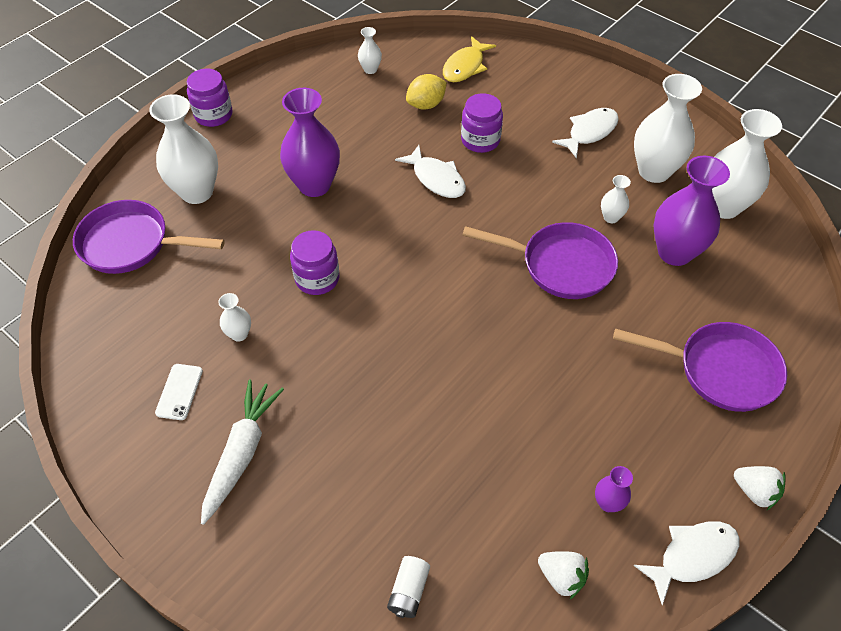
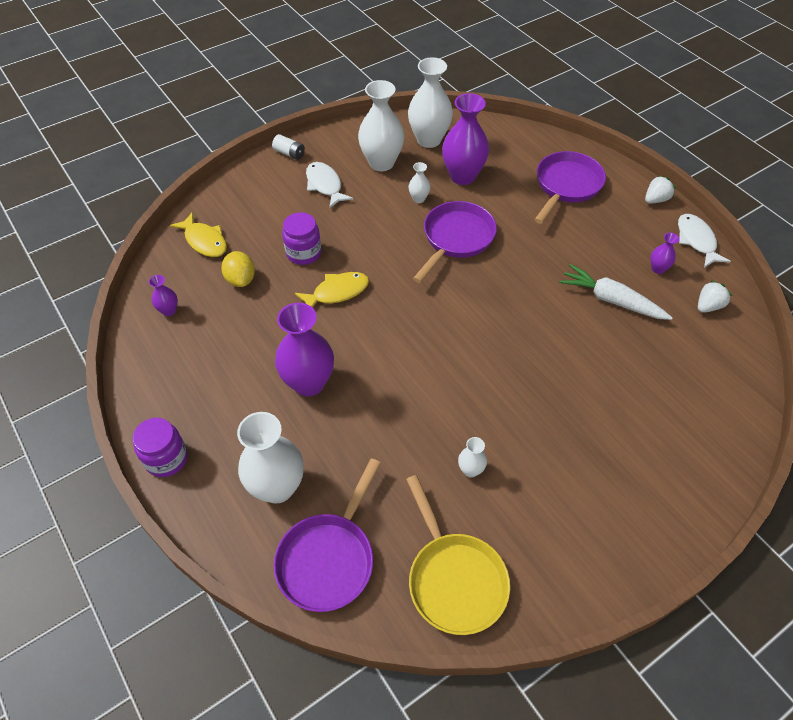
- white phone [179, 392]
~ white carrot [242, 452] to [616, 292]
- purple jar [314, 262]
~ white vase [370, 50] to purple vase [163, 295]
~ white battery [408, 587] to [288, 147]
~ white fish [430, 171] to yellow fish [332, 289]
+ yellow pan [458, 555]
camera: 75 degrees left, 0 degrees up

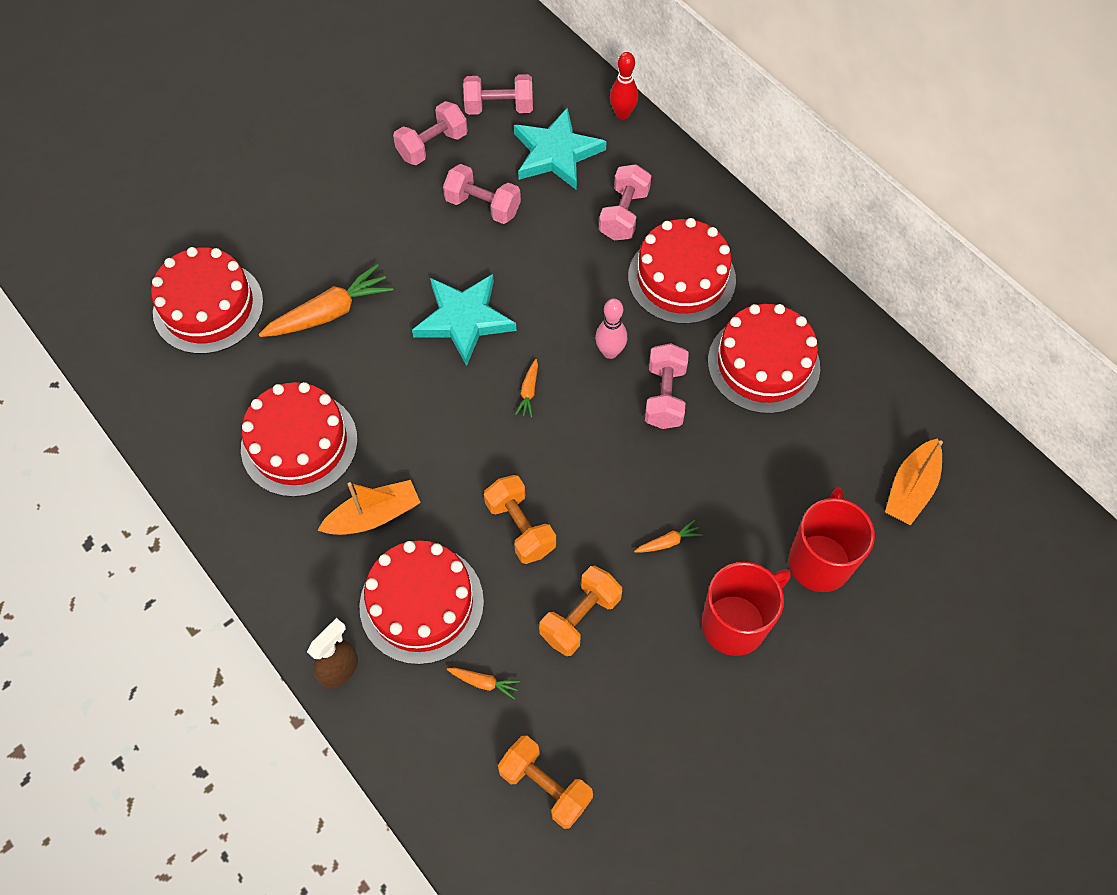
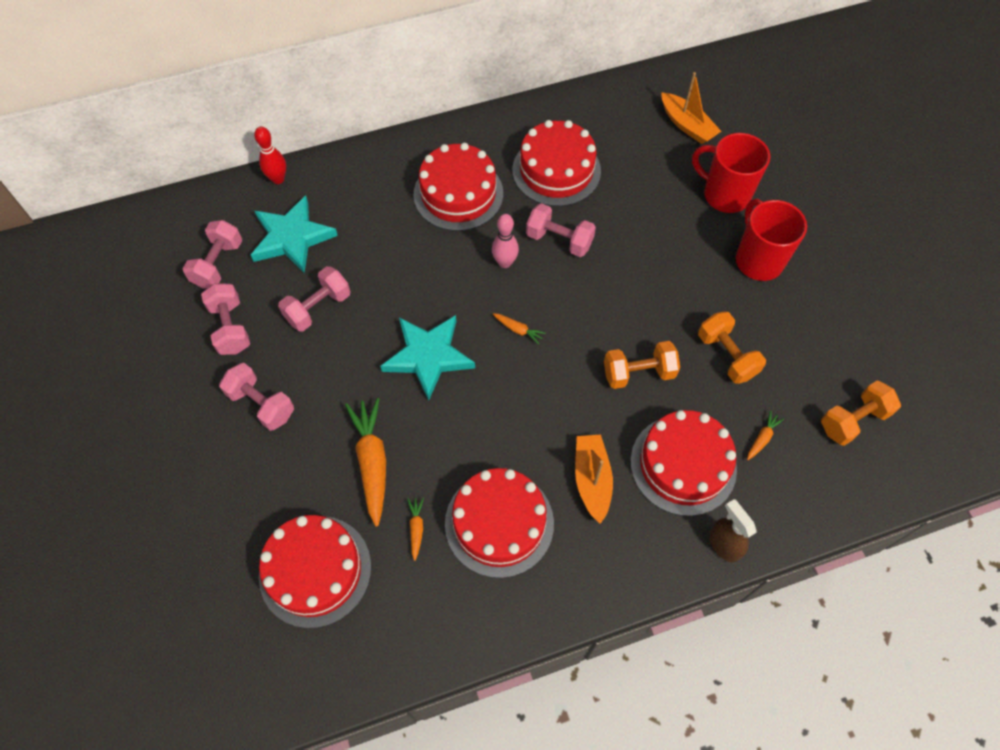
~ pink dumbbell [625, 202] to [256, 397]
~ orange carrot [668, 536] to [415, 529]
camera: 70 degrees left, 0 degrees up

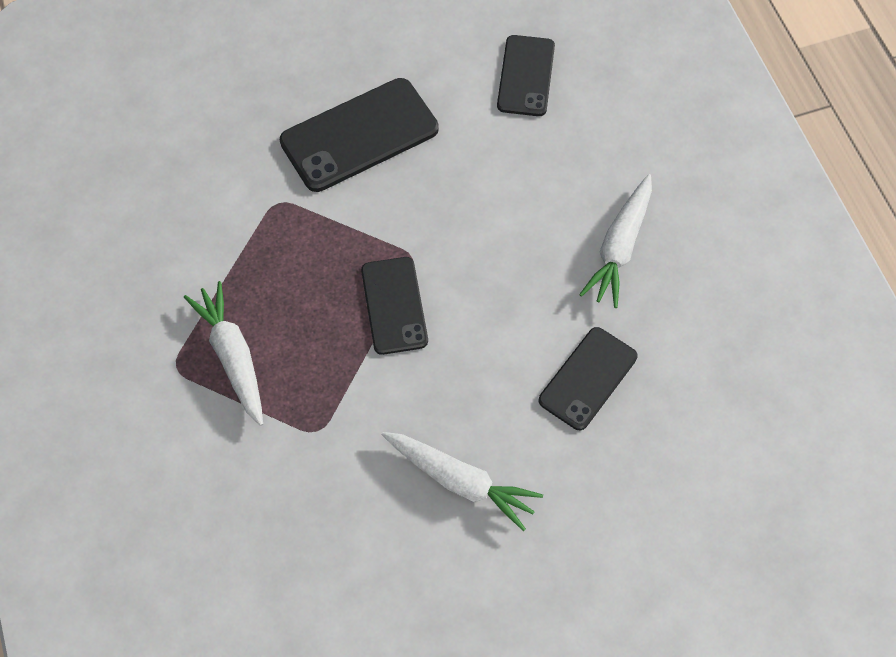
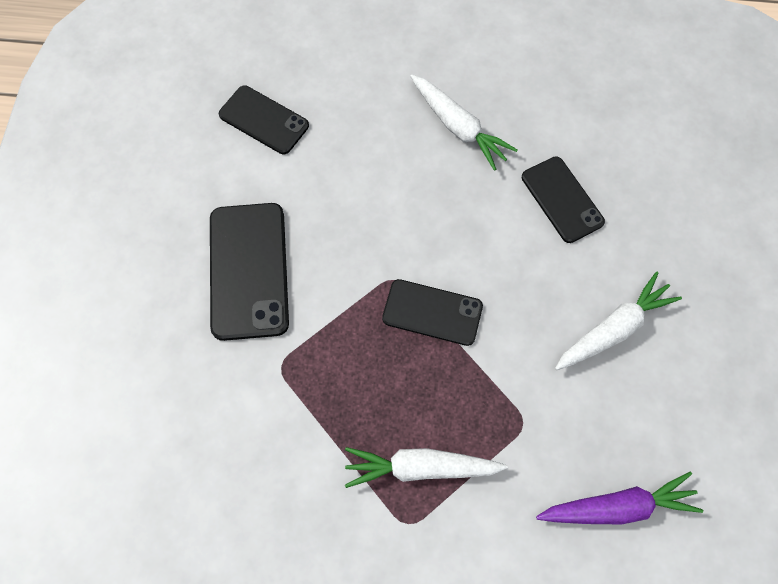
+ purple carrot [619, 498]
camera: 65 degrees left, 5 degrees up

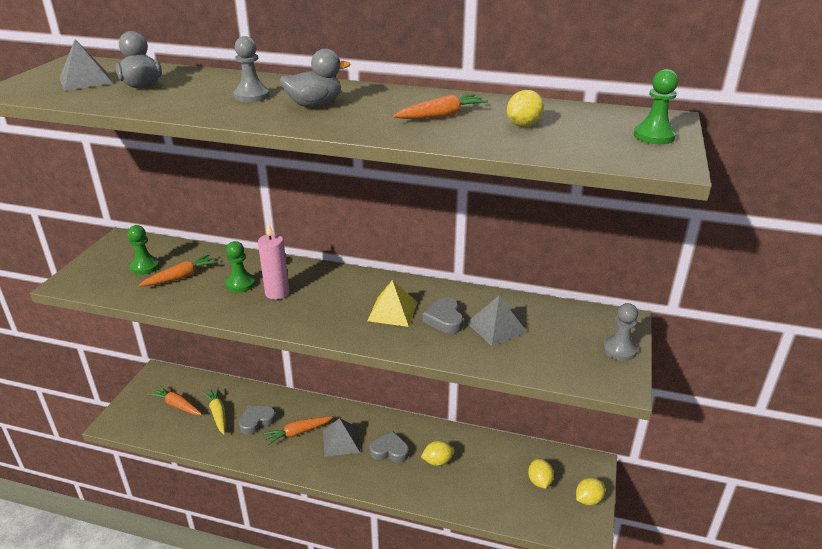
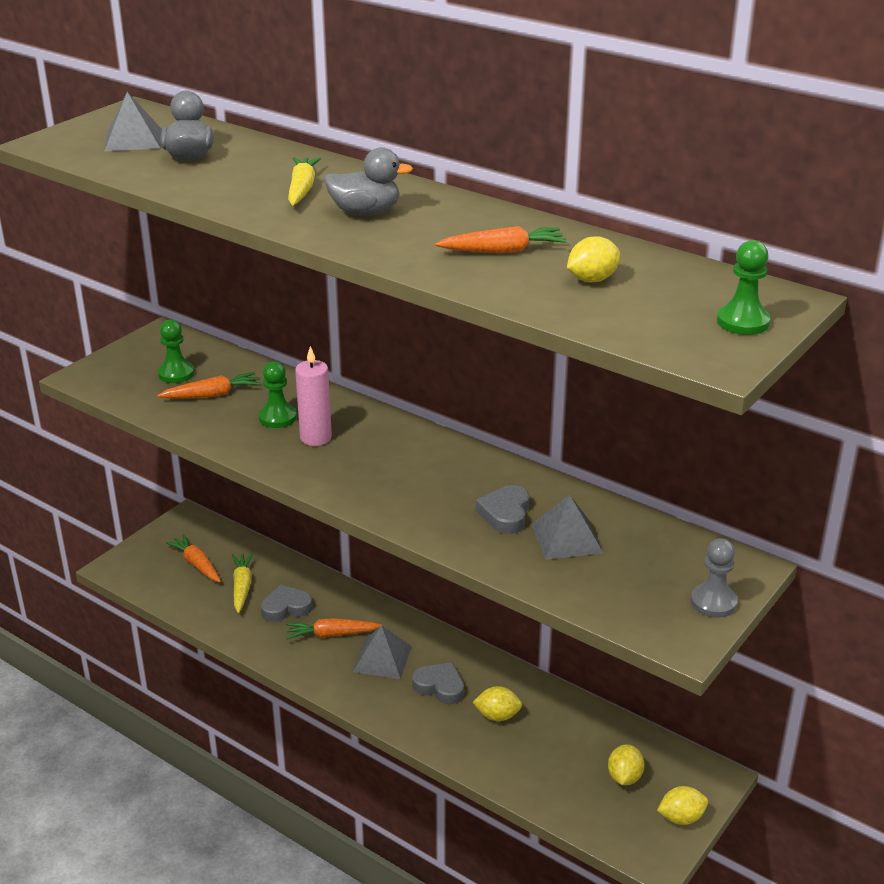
~ grey pawn [251, 69] to yellow carrot [304, 181]
- yellow pyramid [392, 303]
camera: 20 degrees right, 0 degrees up

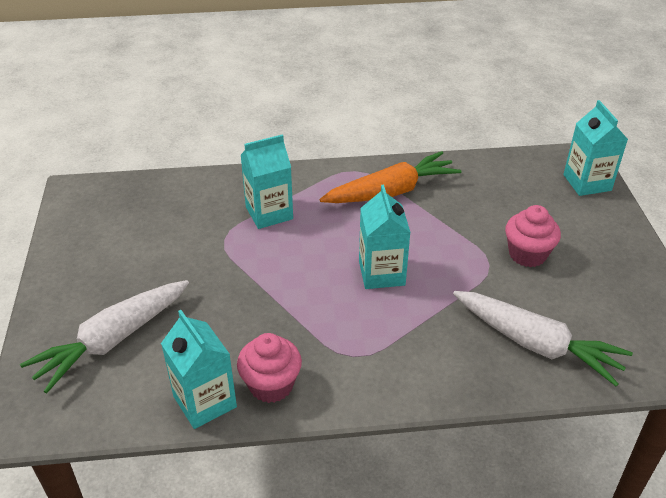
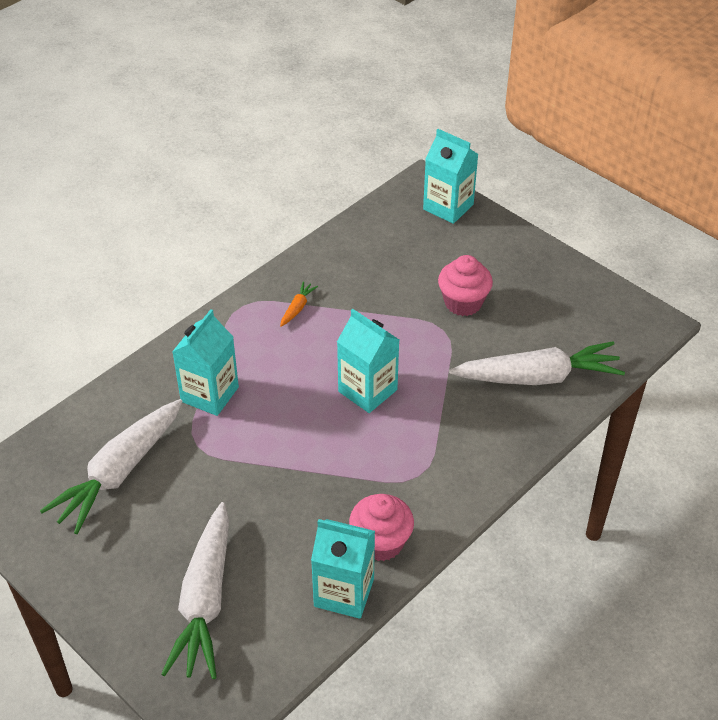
~ orange carrot [390, 177] = [299, 304] x0.40
+ white carrot [111, 466]
camera: 40 degrees left, 5 degrees up

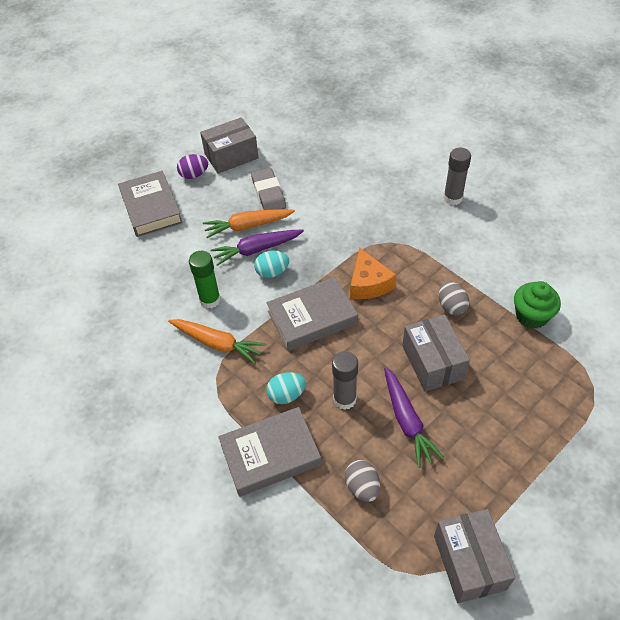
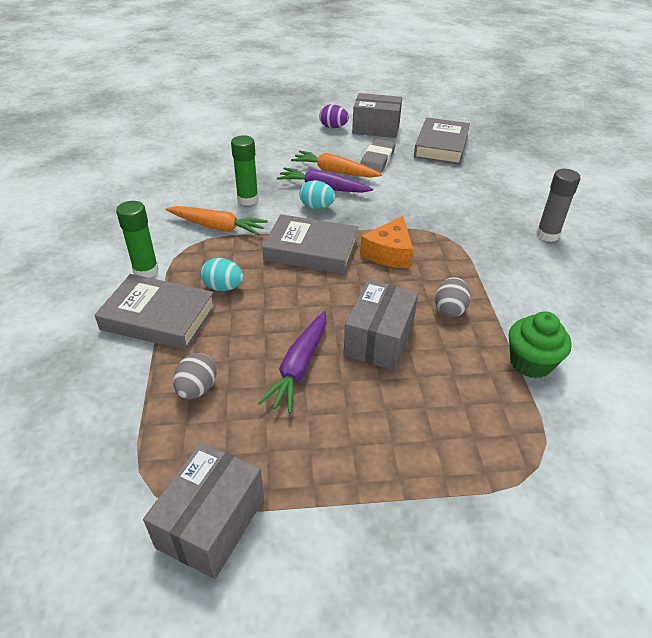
~ grey book [150, 204] to [442, 141]
~ orange carrot [217, 341] = [217, 221] 45 degrees counterclockwise
- grey glue stick [345, 380]
+ green glue stick [137, 239]
camera: 35 degrees right, 10 degrees down

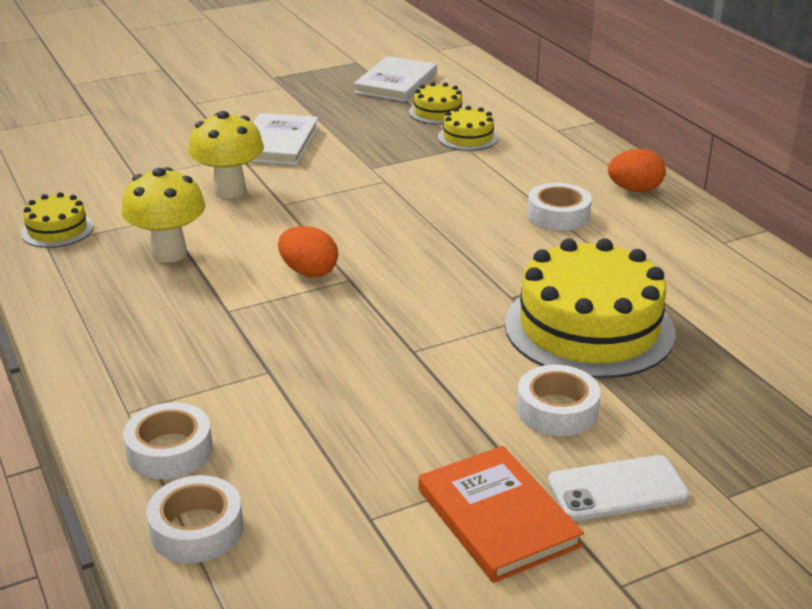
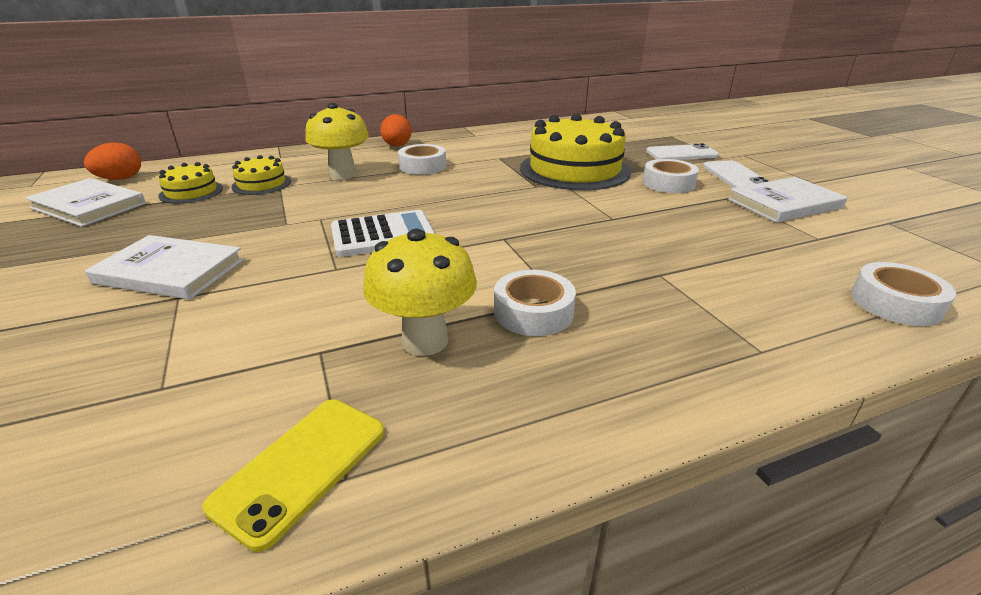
~ yellow cake [57, 220] to yellow phone [293, 476]
~ white tape [168, 440] to [535, 303]
~ yellow mushroom [226, 155] to [337, 141]
~ orange egg [308, 251] to [112, 161]
~ orange book [501, 514] to white book [788, 200]
+ white calculator [383, 233]
+ white phone [682, 151]
camera: 85 degrees left, 0 degrees up

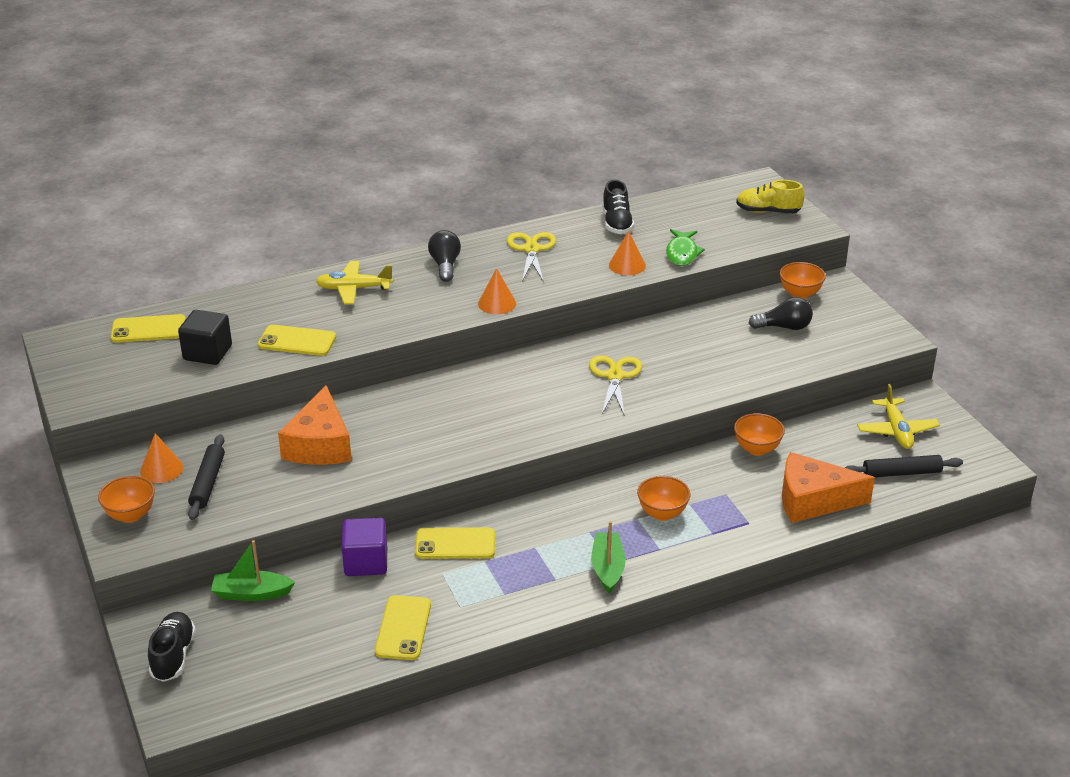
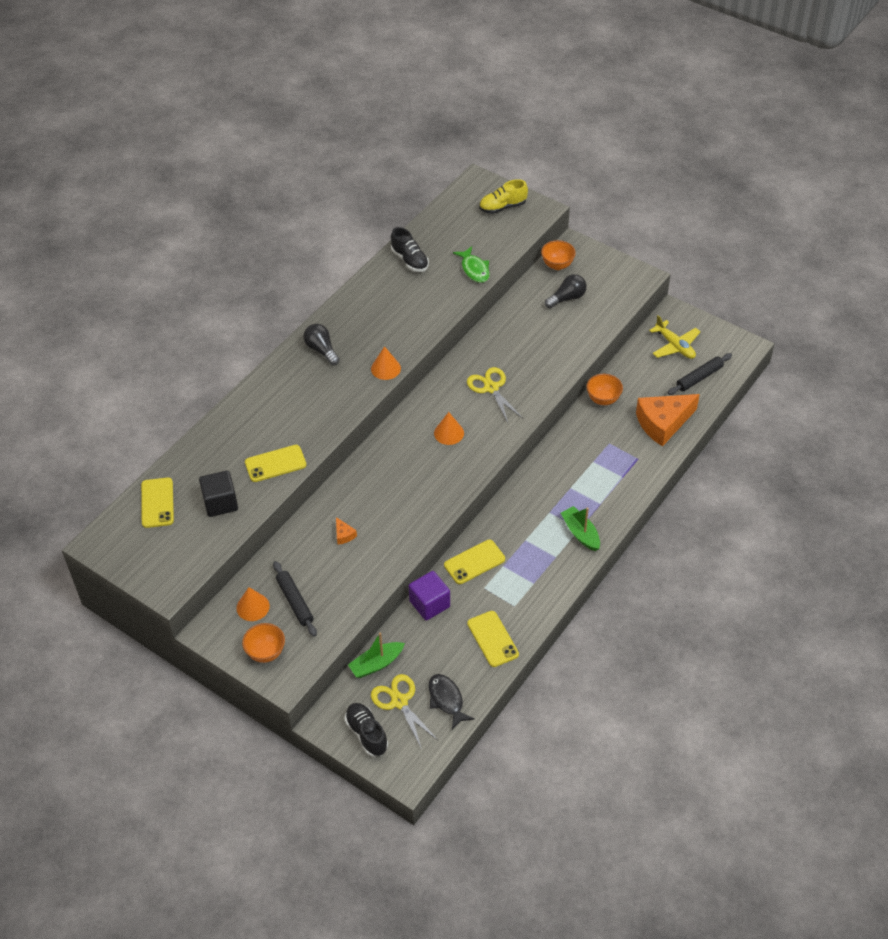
~ yellow phone [148, 328] = [157, 502] 60 degrees counterclockwise
~ orange cheese [315, 425] = [346, 531] x0.40
- yellow plane [354, 282]
~ yellow scissors [531, 257] to [405, 711]
~ orange cone [627, 253] to [449, 428]
- orange bowl [663, 498]
+ black fish [451, 702]
camera: 30 degrees left, 15 degrees up

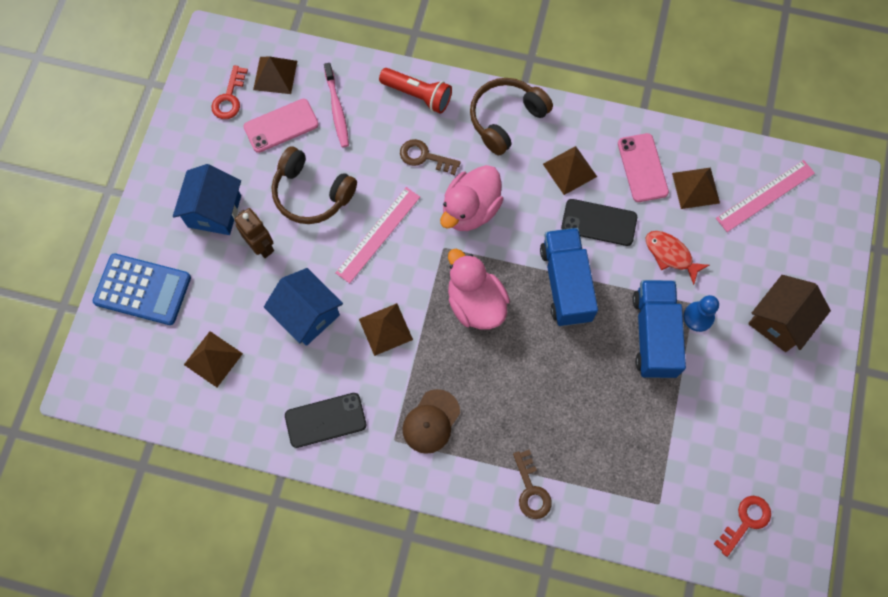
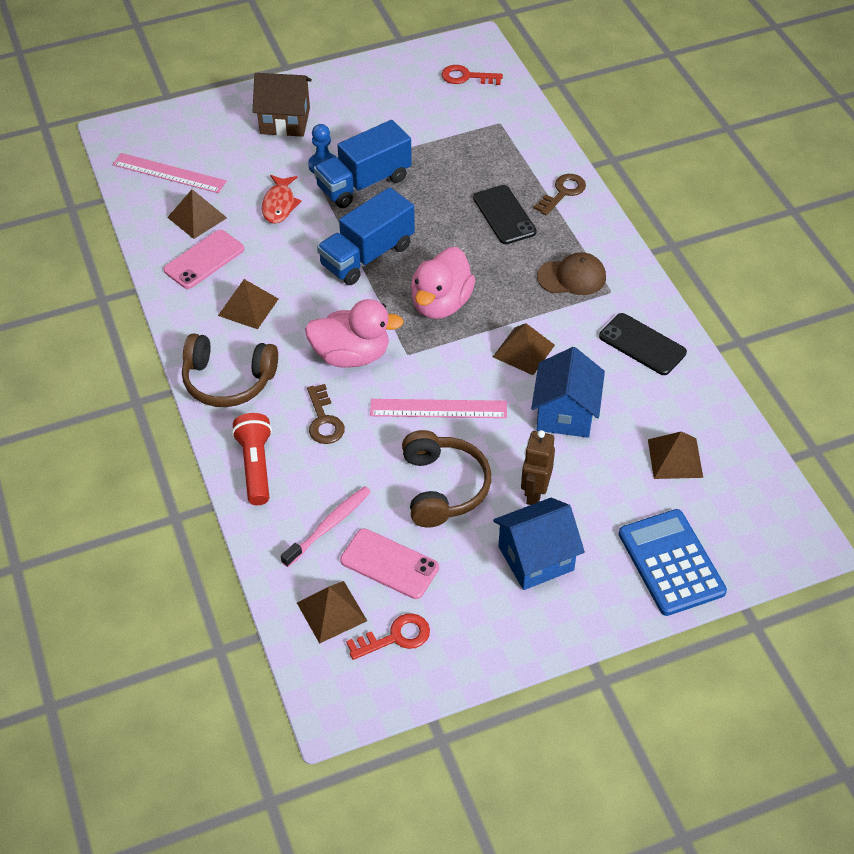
~ black phone [599, 222] to [505, 214]
camera: 125 degrees left, 20 degrees down

